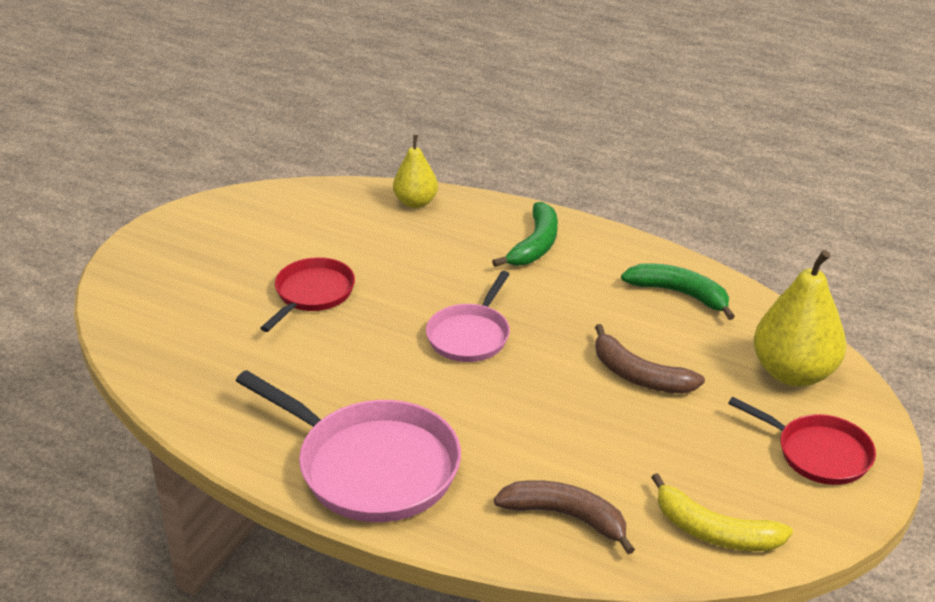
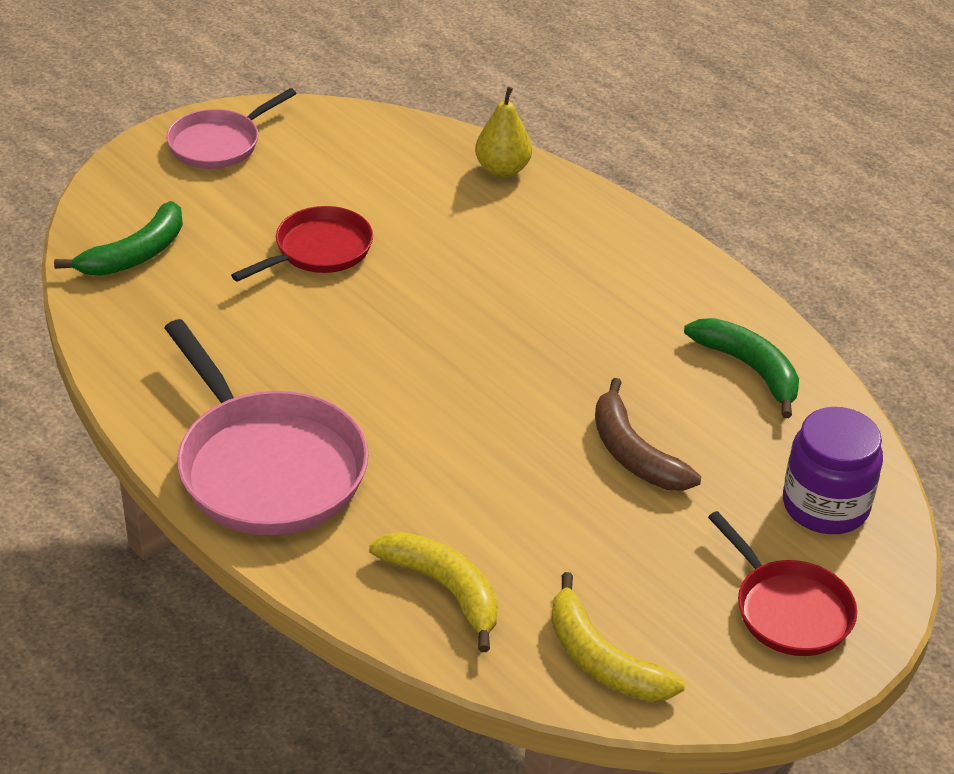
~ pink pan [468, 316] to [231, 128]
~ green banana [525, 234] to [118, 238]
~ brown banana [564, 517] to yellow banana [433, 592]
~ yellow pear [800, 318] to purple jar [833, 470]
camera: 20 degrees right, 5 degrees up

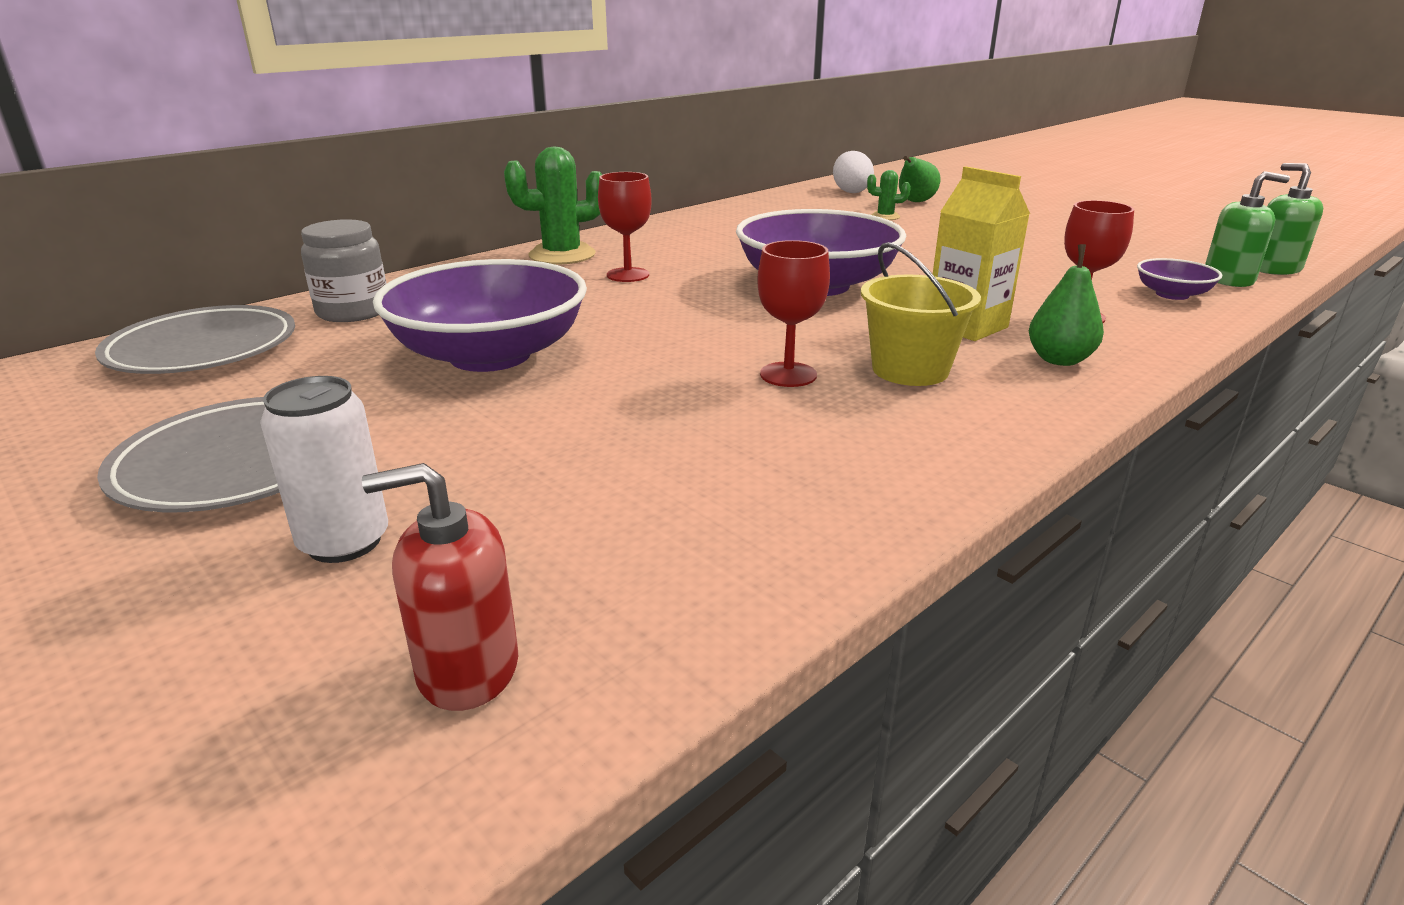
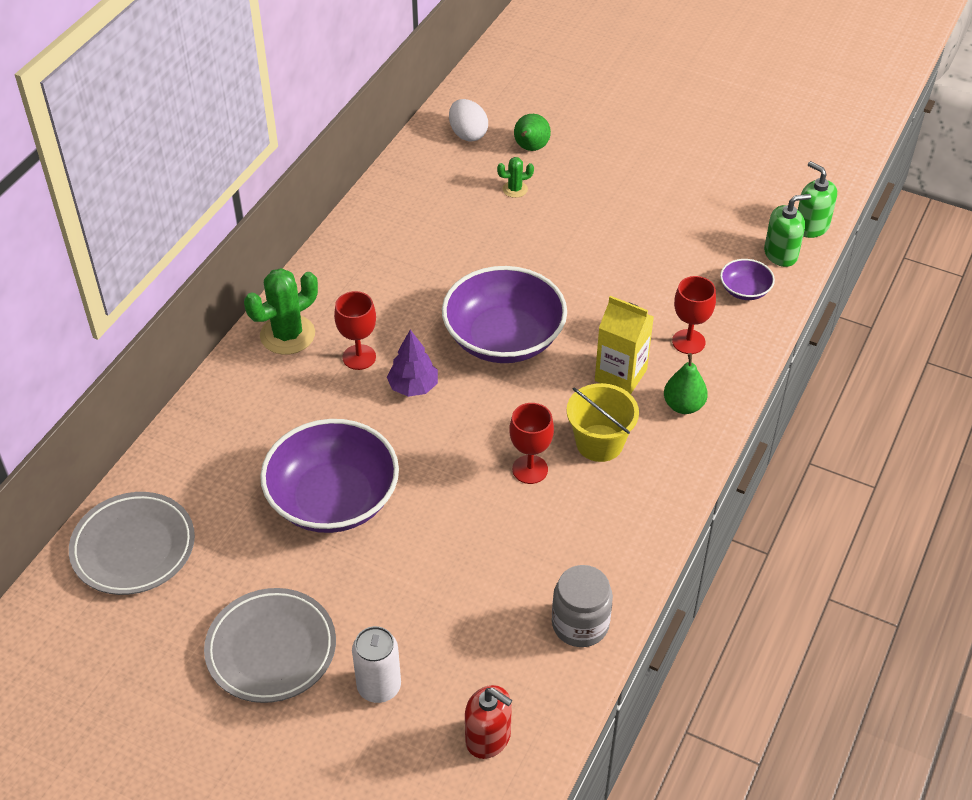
~ grey jar [343, 270] to [582, 606]
~ red soap dispenser [440, 587] = [488, 722] 120 degrees counterclockwise
+ purple tree [412, 363]
camera: 20 degrees left, 20 degrees up

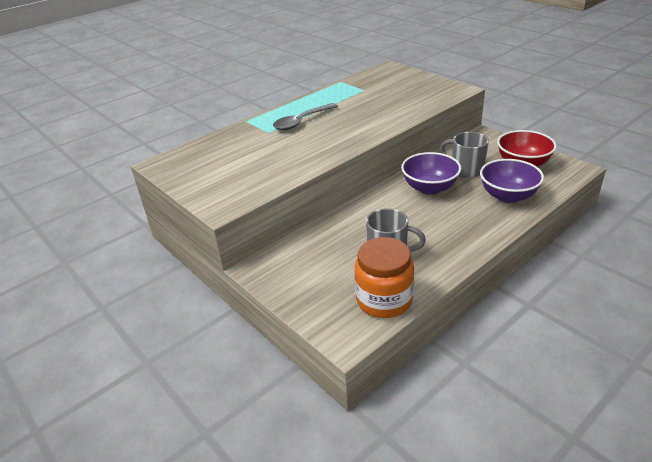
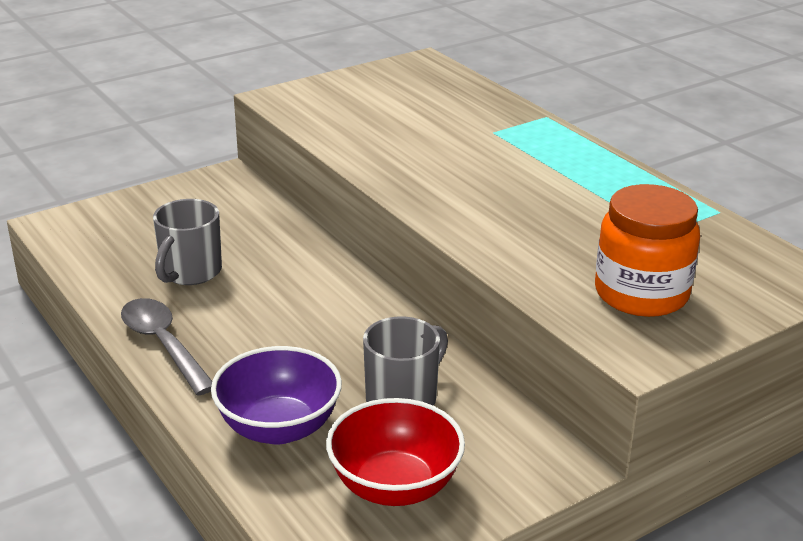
~ grey spoon [305, 116] to [166, 347]
~ orange jar [384, 277] to [647, 250]
- purple bowl [431, 173]
camera: 95 degrees right, 5 degrees down

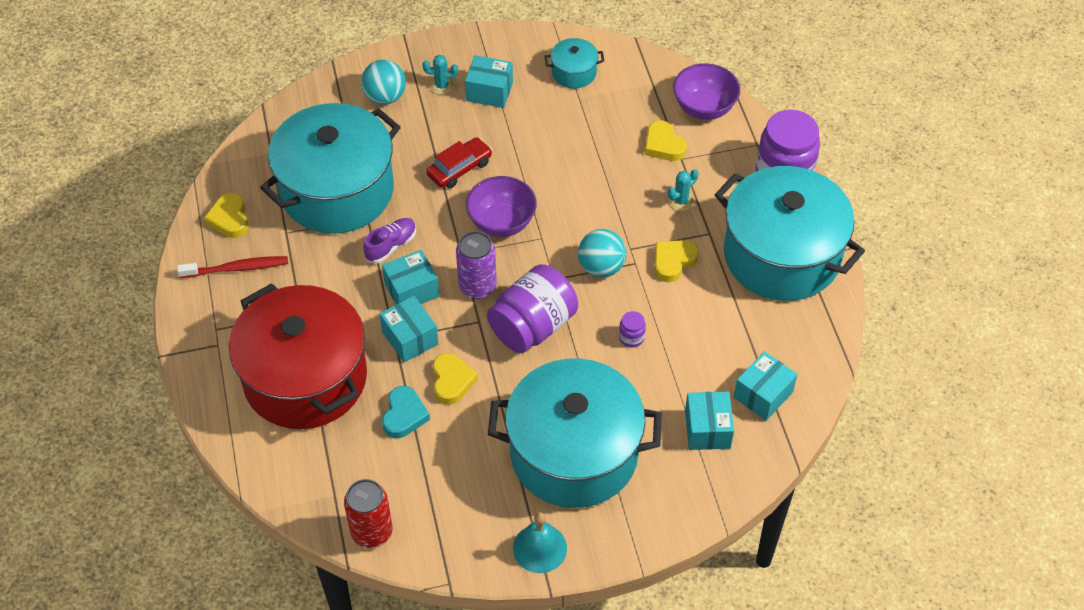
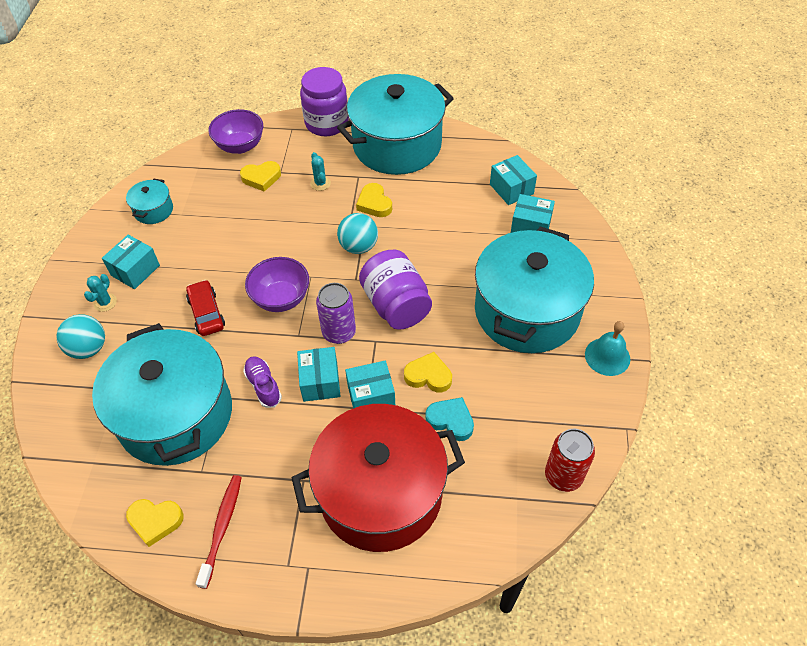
- purple jar [632, 329]
camera: 70 degrees left, 0 degrees up

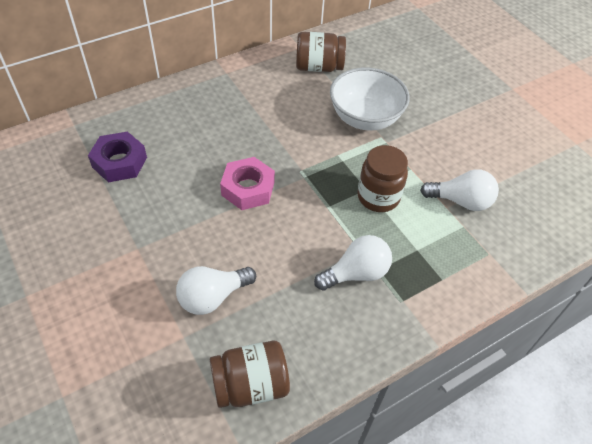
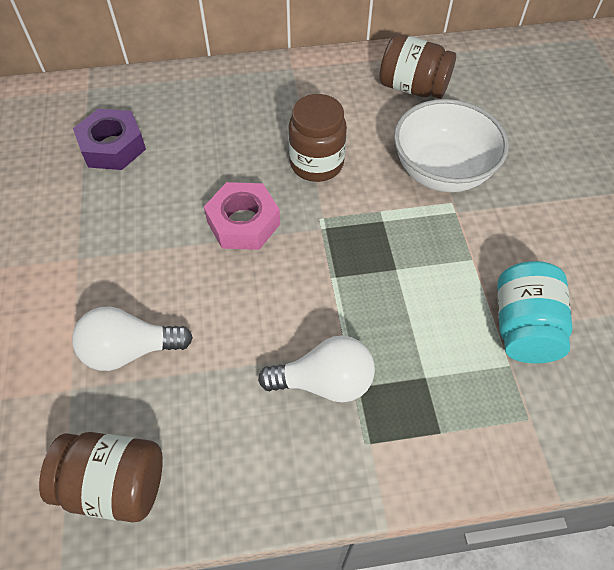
~ brown jar [382, 178] to [317, 138]
~ white light bulb [459, 190] to turquoise jar [535, 312]
camera: 25 degrees right, 5 degrees up

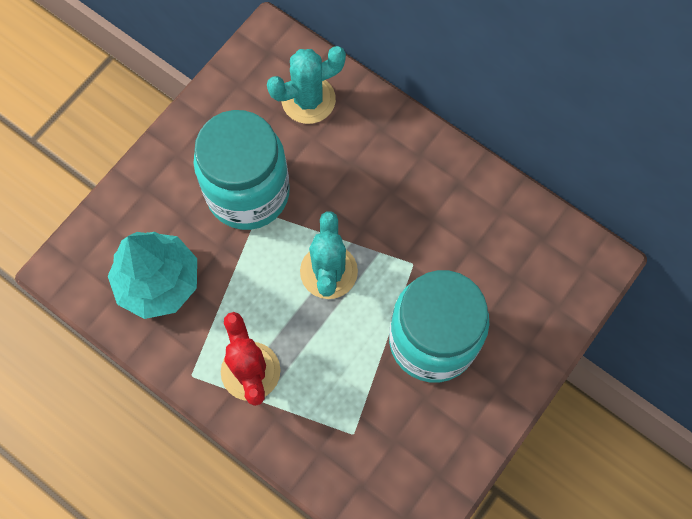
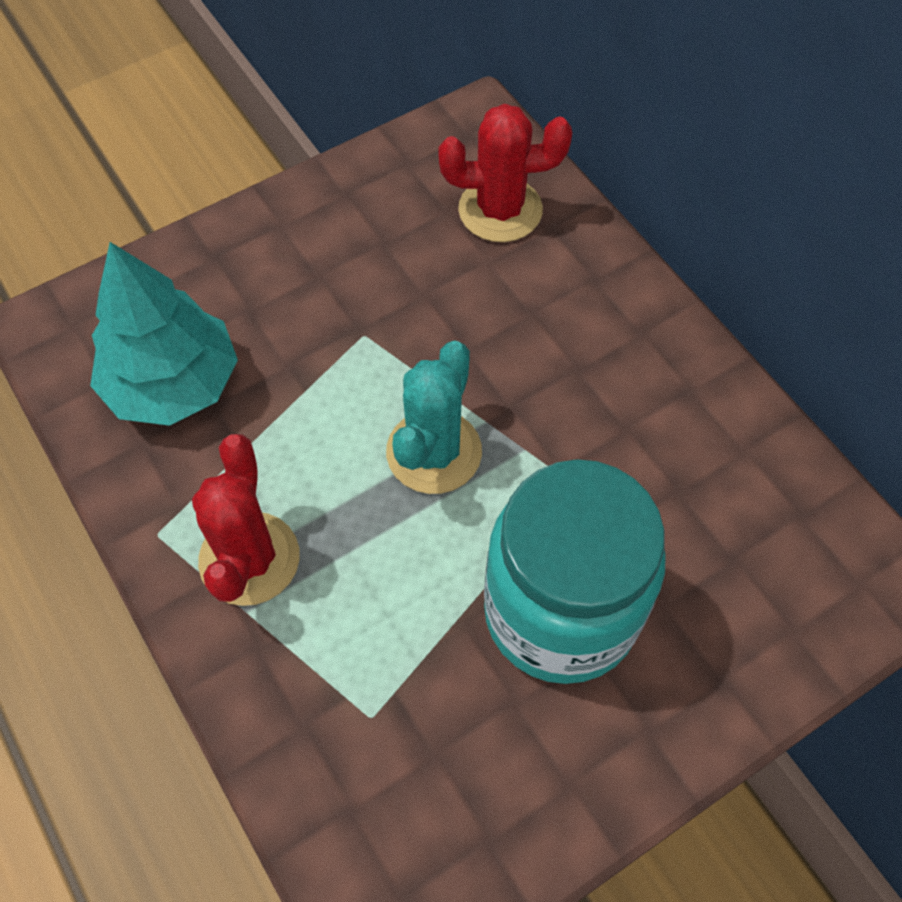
- turquoise jar [242, 170]
~ turquoise cactus [306, 85] to red cactus [505, 173]
camera: 20 degrees right, 10 degrees down

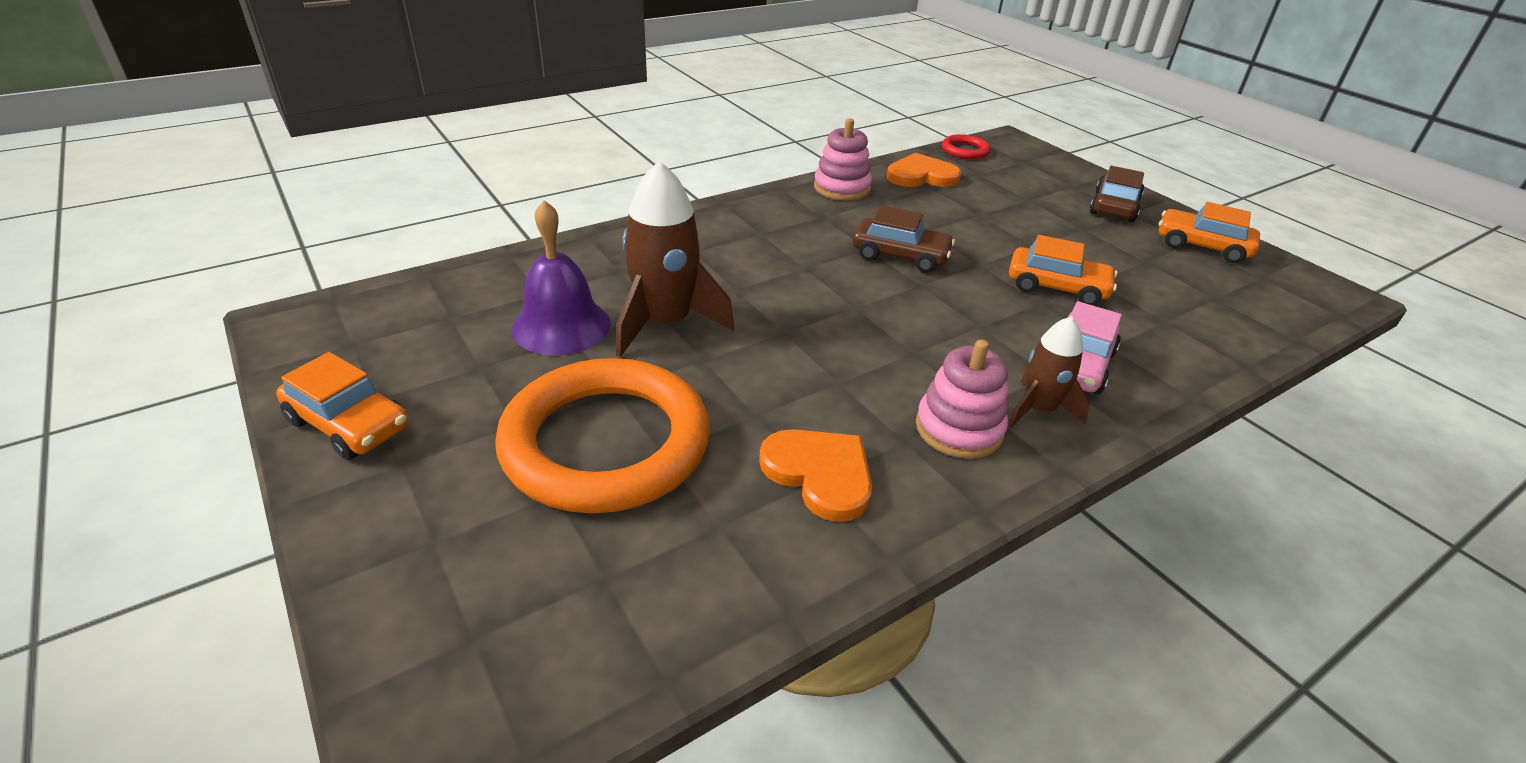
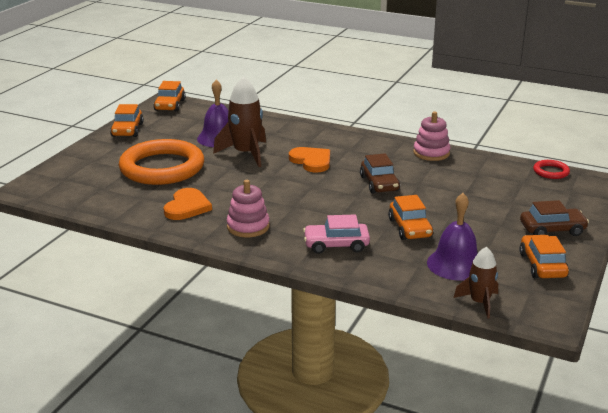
~ orange heart [924, 170] to [309, 160]
~ brown rocket [1049, 372] to [476, 283]
+ orange car [169, 96]
+ purple bell [452, 237]
camera: 60 degrees right, 10 degrees down

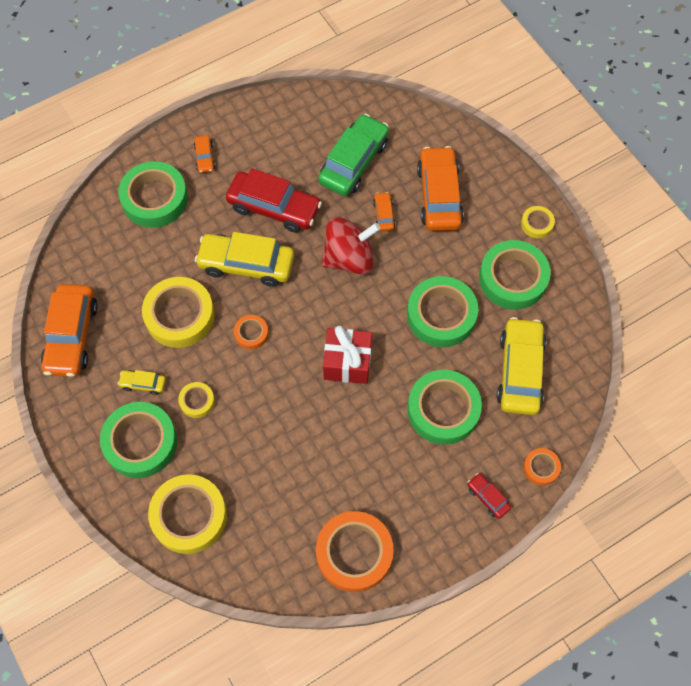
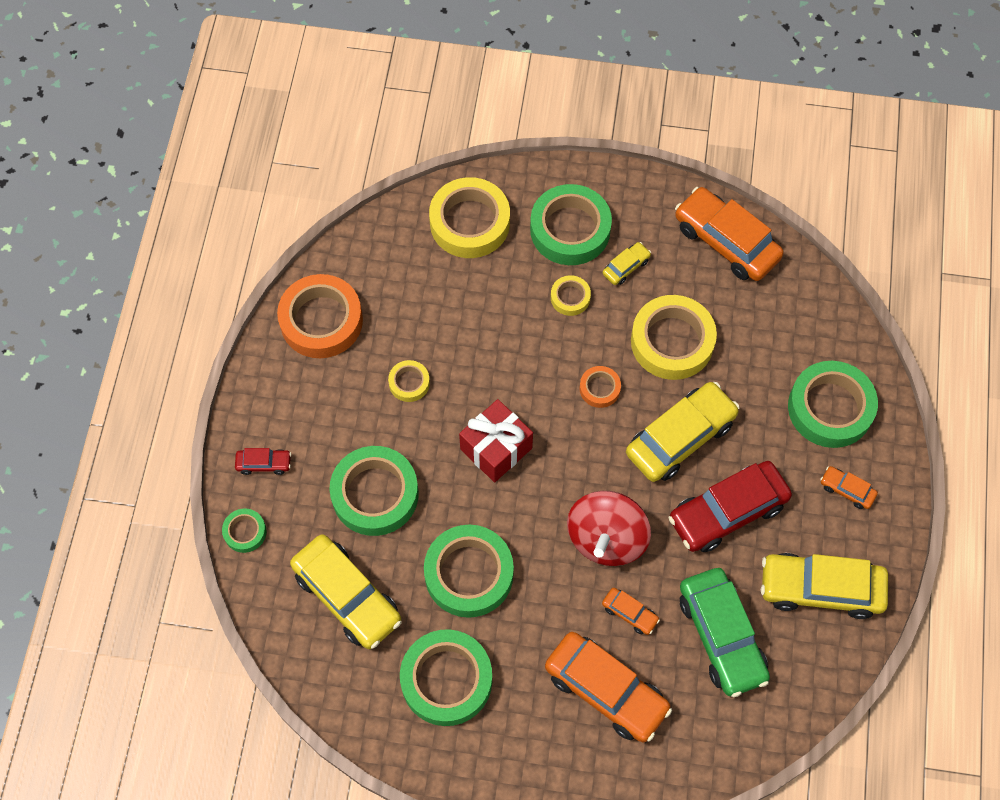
~ yellow tape [538, 222] to [409, 381]
~ orange tape [542, 467] to green tape [244, 531]
+ yellow car [824, 586]
camera: 130 degrees right, 0 degrees up

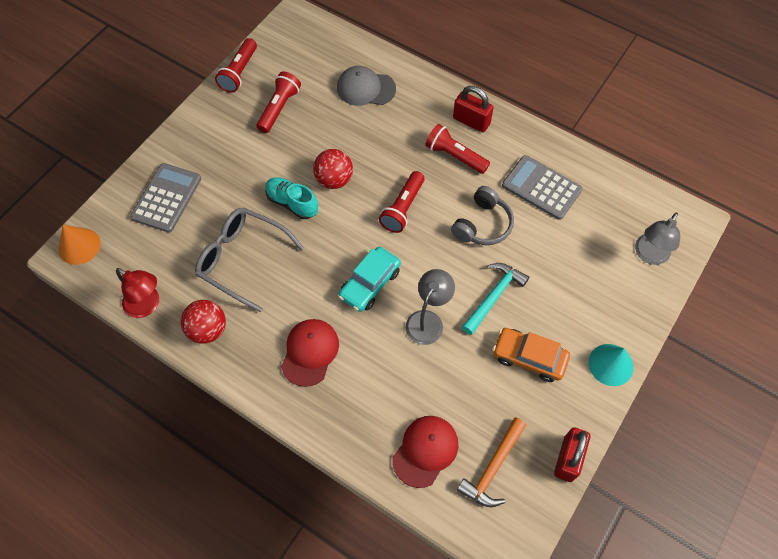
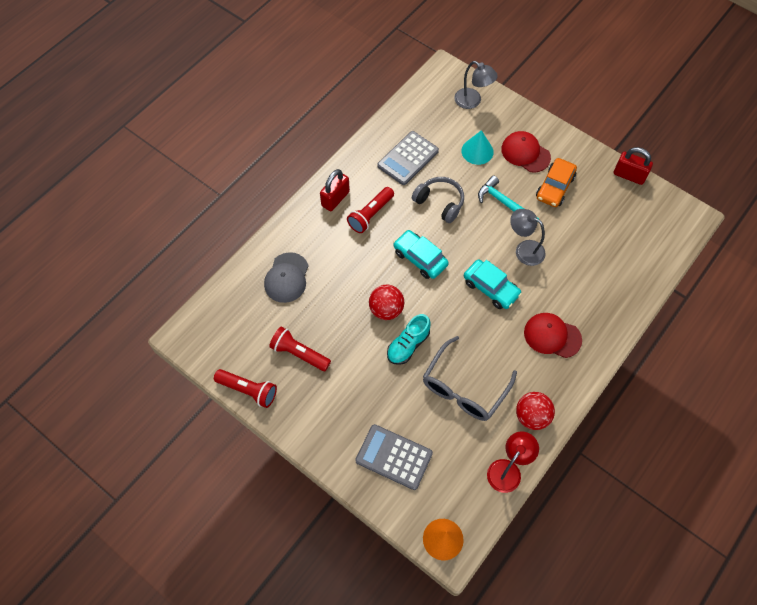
~ red flashlight [402, 202] to turquoise car [421, 254]
~ red cap [425, 452] to [526, 151]
- orange hammer [491, 462]
~ turquoise cone [611, 365] to [477, 147]
camera: 85 degrees left, 0 degrees up

